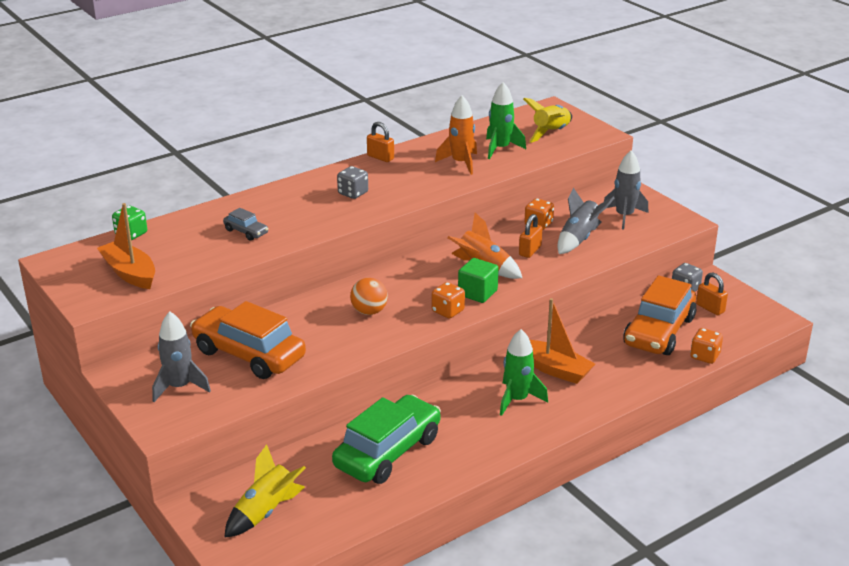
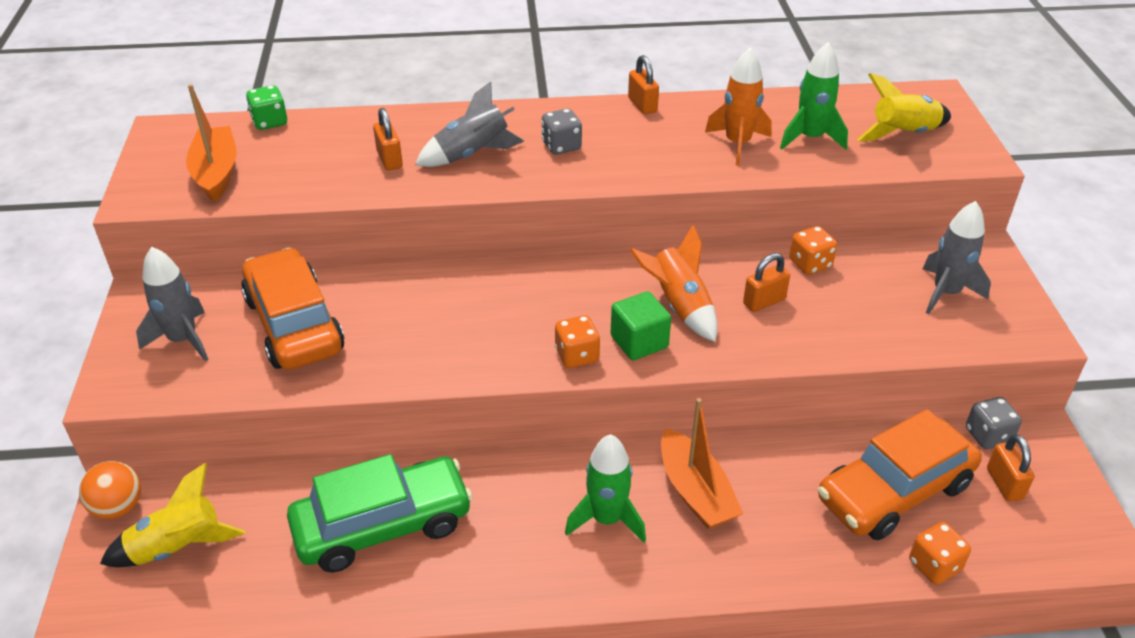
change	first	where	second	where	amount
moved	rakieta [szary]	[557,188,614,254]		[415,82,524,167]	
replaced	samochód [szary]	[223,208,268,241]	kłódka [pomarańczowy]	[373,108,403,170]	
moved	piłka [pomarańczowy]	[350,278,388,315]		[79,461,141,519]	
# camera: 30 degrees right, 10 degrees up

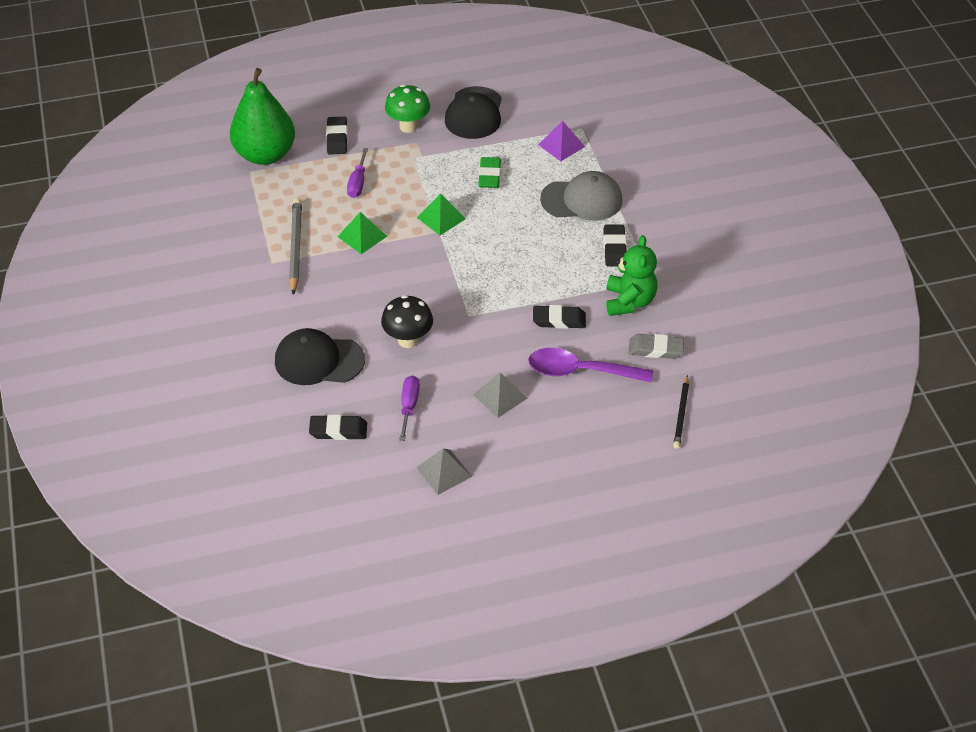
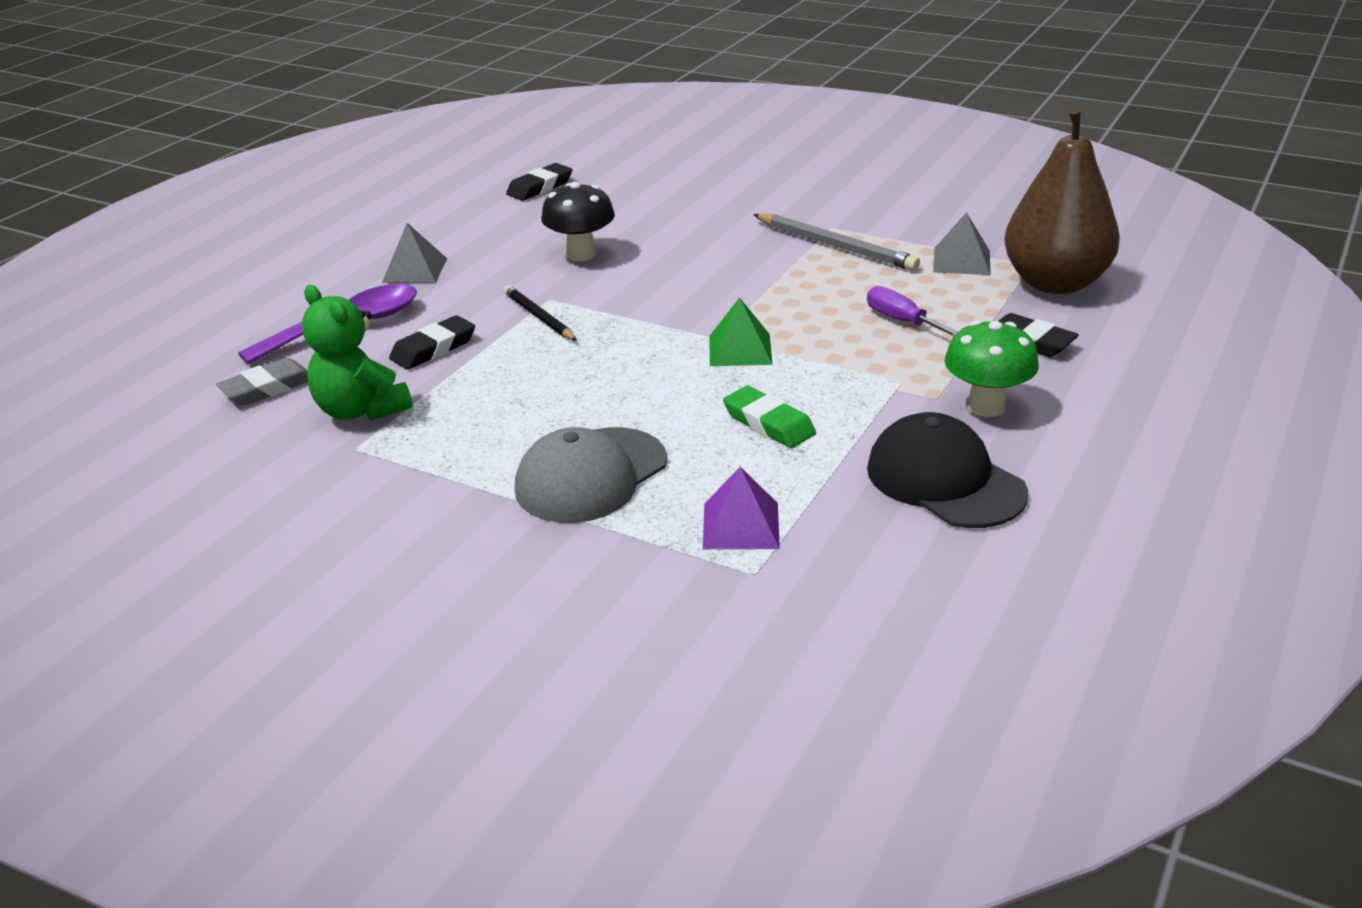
change	first	where	second	where	amount
recoloured	gruszka [zielony]	[230,68,295,165]	gruszka [brązowy]	[1004,107,1120,294]	
removed	piramida [zielony]	[337,212,387,254]			
removed	gumka do mazania [czarny]	[604,224,627,267]			
removed	czapka [czarny]	[275,328,365,385]			
moved	ołówek [czarny]	[673,375,689,449]		[504,285,577,341]	
removed	śrubokręt [fioletowy]	[399,376,420,441]			
moved	piramida [szary]	[416,448,472,495]		[933,212,991,275]	
# camera: 135 degrees right, 15 degrees down

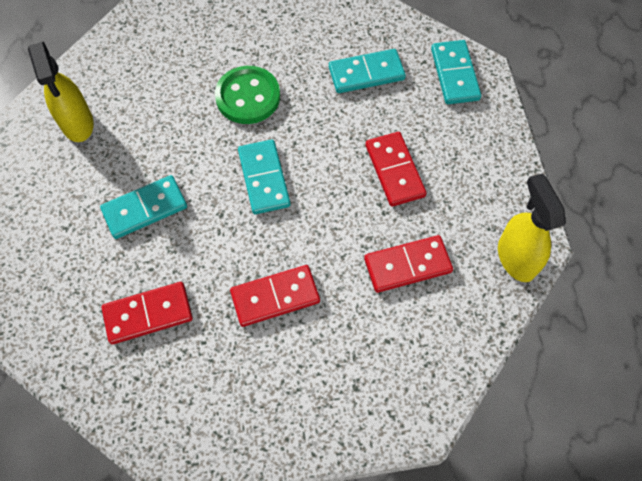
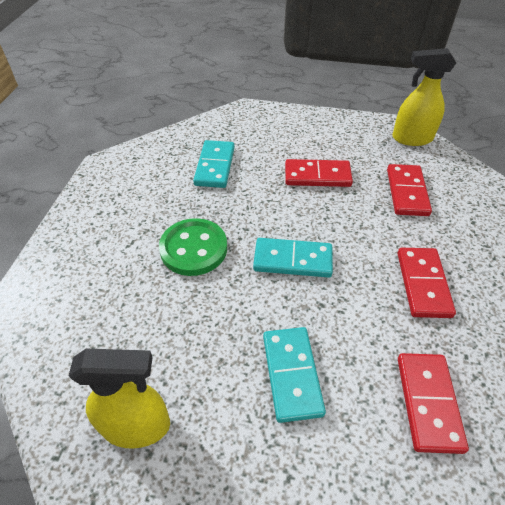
change	first	where	second	where	amount
removed	kostka domina [turkusowy]	[431,40,481,104]			
# camera: 70 degrees left, 15 degrees down

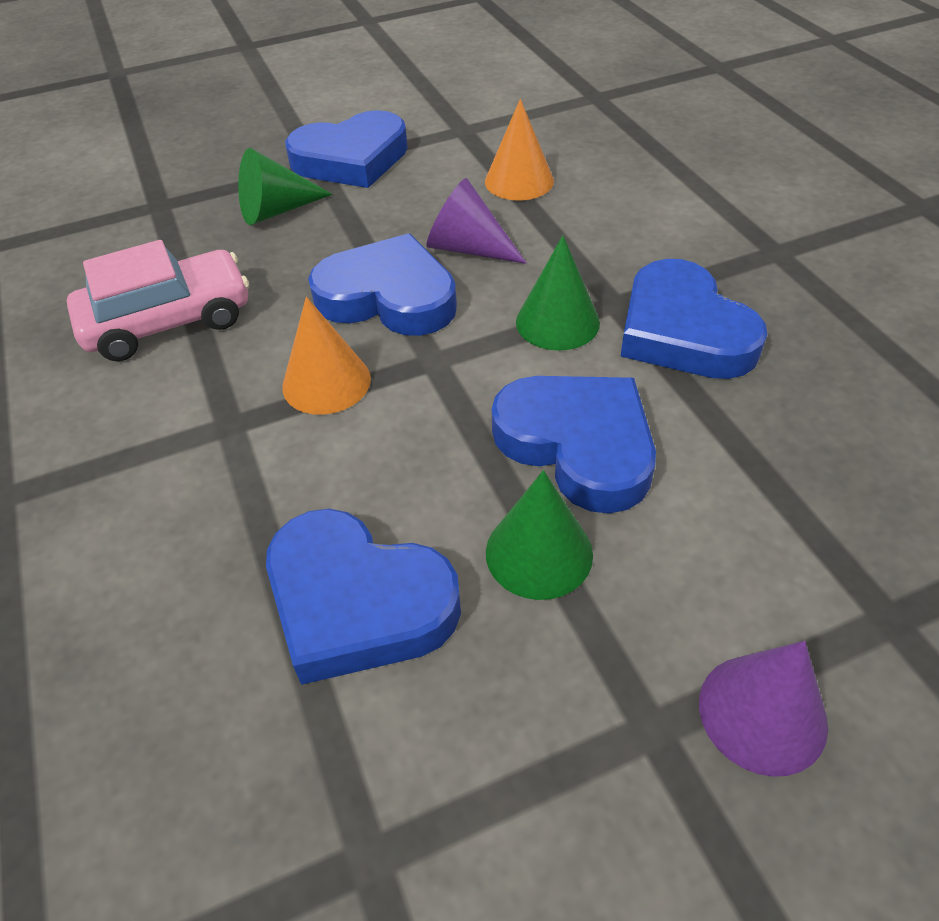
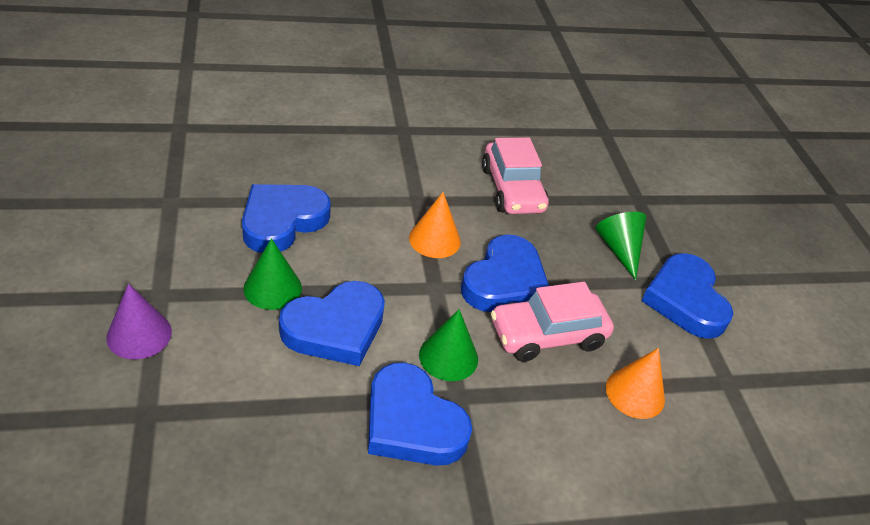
change	first	where	second	where	amount
replaced	stożek [fioletowy]	[426,178,527,264]	samochód [różowy]	[491,282,614,362]	
turned	serce [niebieski]	[620,259,767,379]		[368,362,472,466]	120 degrees counterclockwise
# camera: 95 degrees right, 5 degrees down

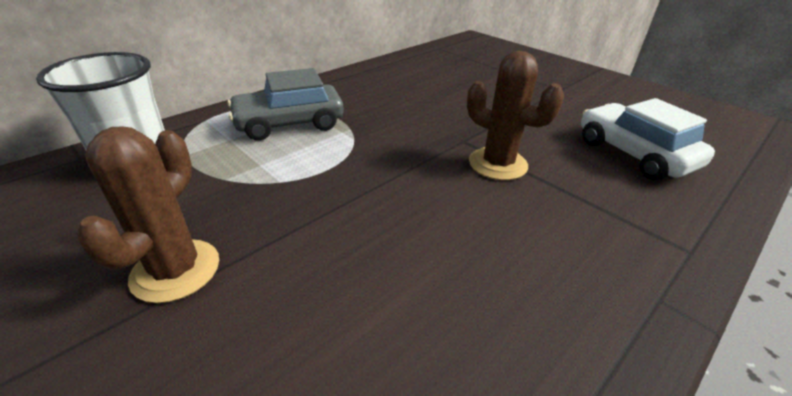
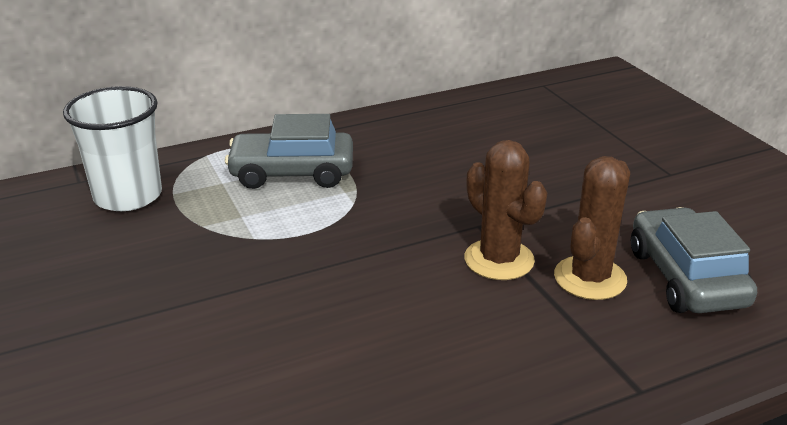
change	first	where	second	where	amount
recoloured	samochód [biały]	[581,98,715,180]	samochód [szary]	[631,207,757,313]	
moved	kaktus [brązowy]	[77,126,219,303]		[554,156,630,300]	
# camera: 20 degrees right, 5 degrees down

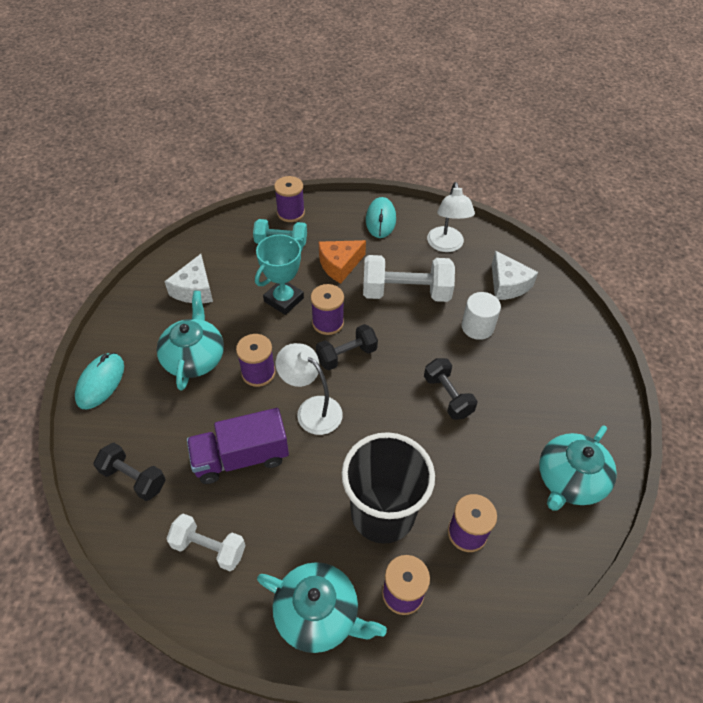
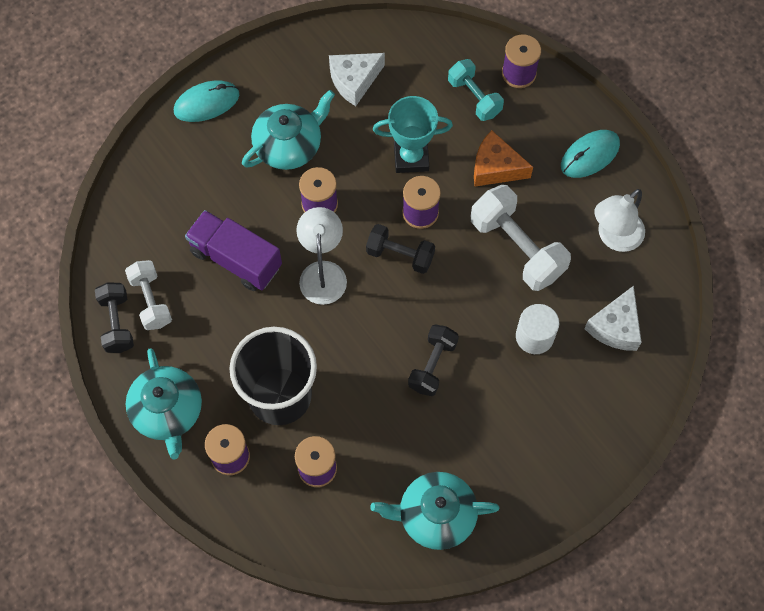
change	first	where	second	where	amount
moved	hantel [czarny]	[93,443,166,501]		[95,282,134,353]	
# camera: 50 degrees right, 15 degrees up

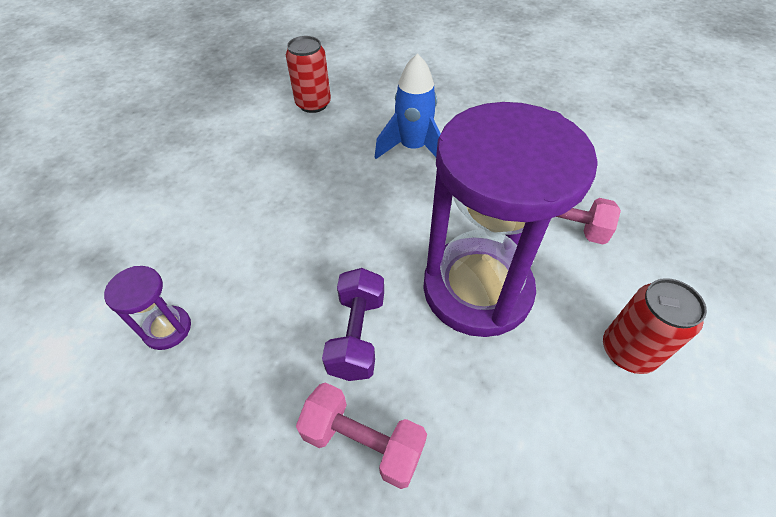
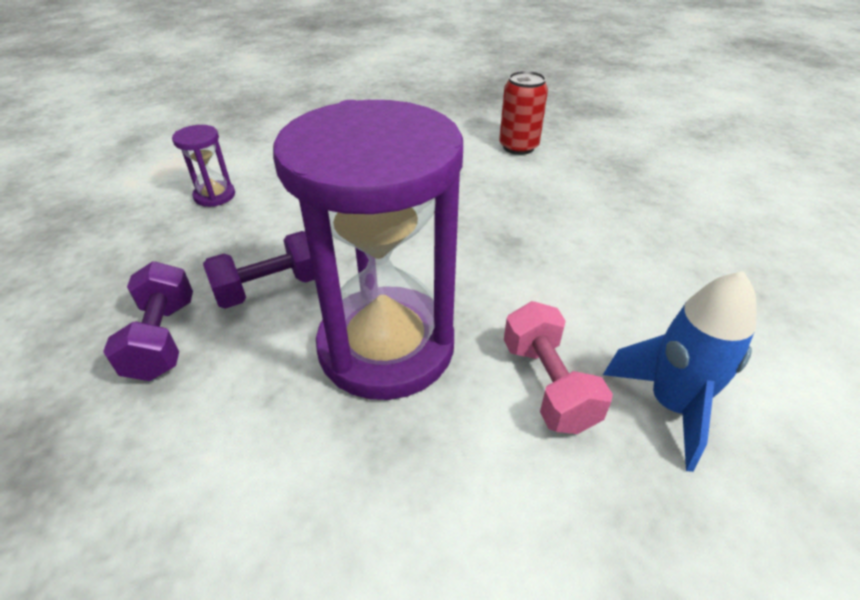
change	first	where	second	where	amount
moved	rakieta [niebieski]	[375,53,441,159]		[603,271,757,472]	
removed	puszka [czerwony]	[603,278,707,374]			
recoloured	hantel [różowy]	[296,382,427,489]	hantel [fioletowy]	[103,261,193,381]	
# camera: 55 degrees right, 10 degrees down

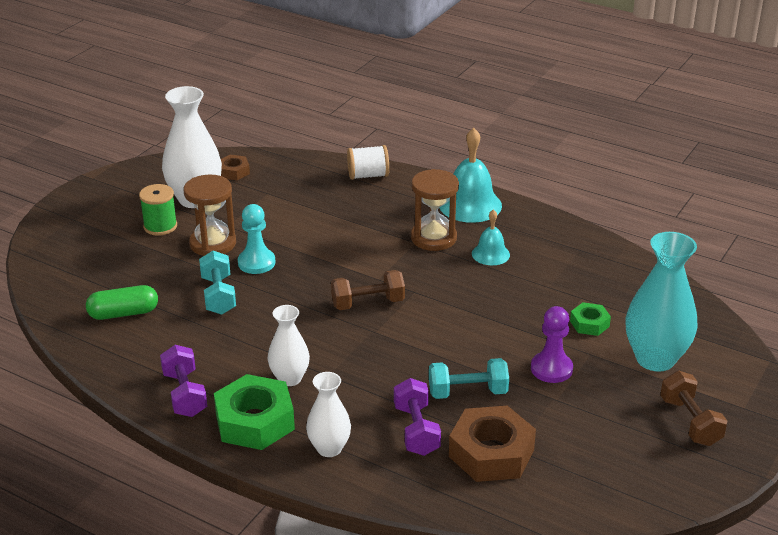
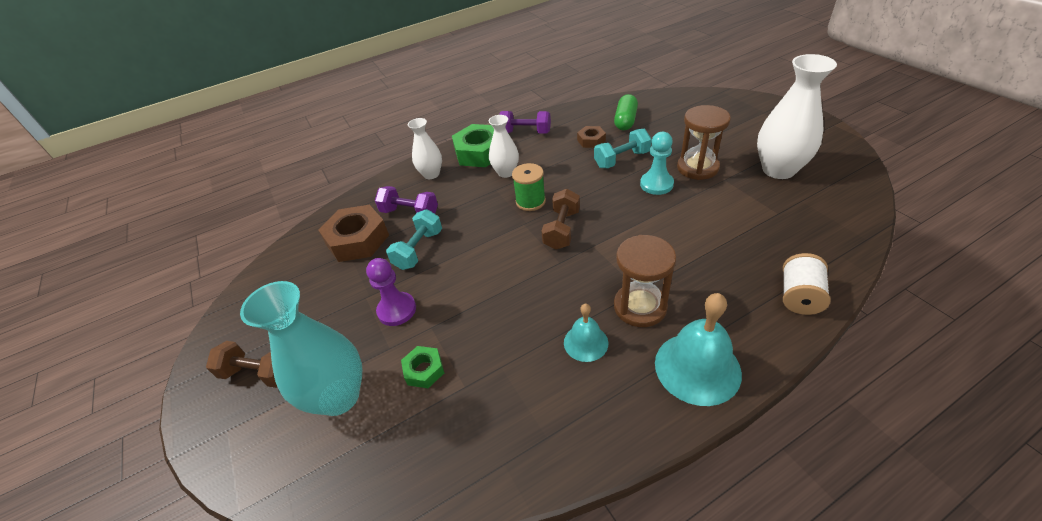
change	first	where	second	where	amount
moved	nakrętka [brązowy]	[221,155,250,180]		[577,126,606,148]	
moved	szpulka [zielony]	[139,184,177,236]		[512,163,546,211]	
turned	hantel [turkusowy]	[199,251,236,315]		[594,129,652,168]	45 degrees counterclockwise
# camera: 125 degrees right, 10 degrees up

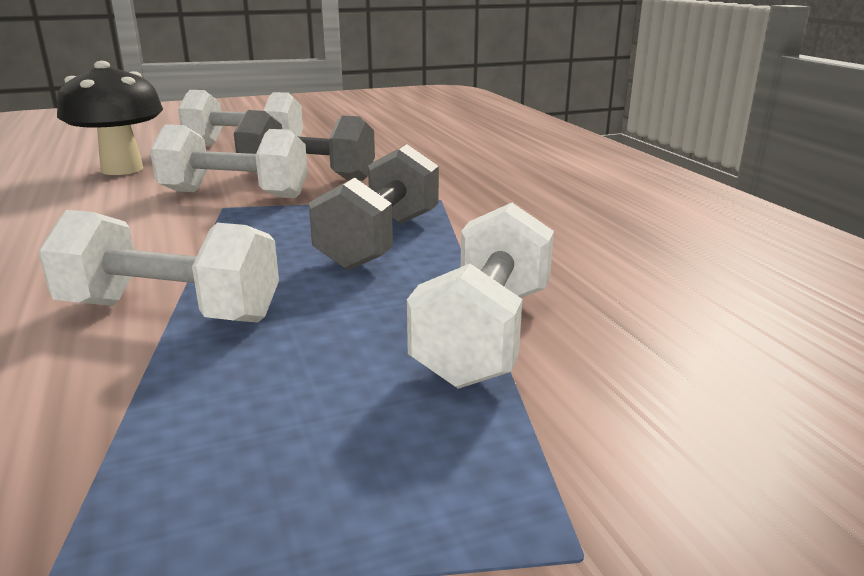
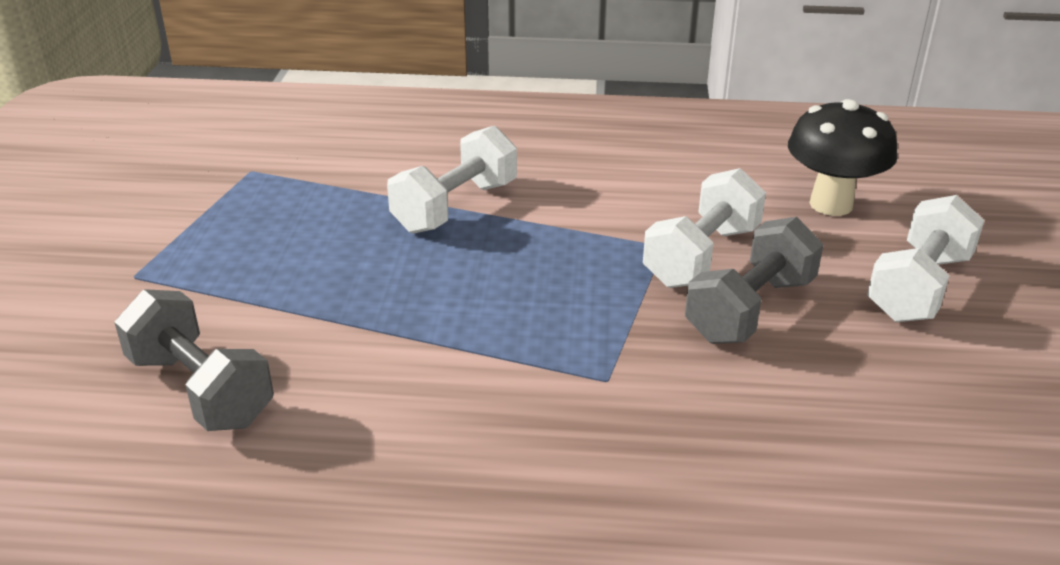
change	first	where	second	where	amount
moved	hantel [szary]	[309,144,439,271]		[114,289,274,431]	
removed	hantel [biały]	[407,203,554,389]			
# camera: 115 degrees right, 10 degrees up

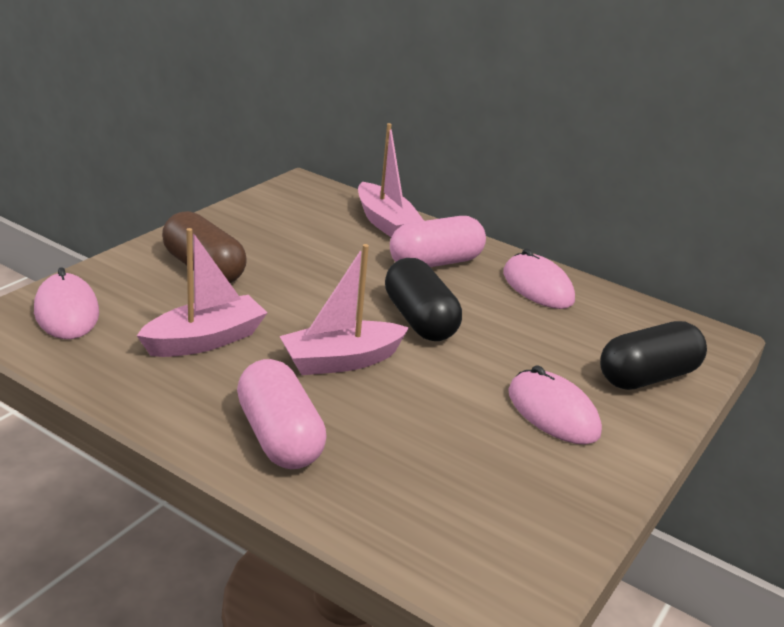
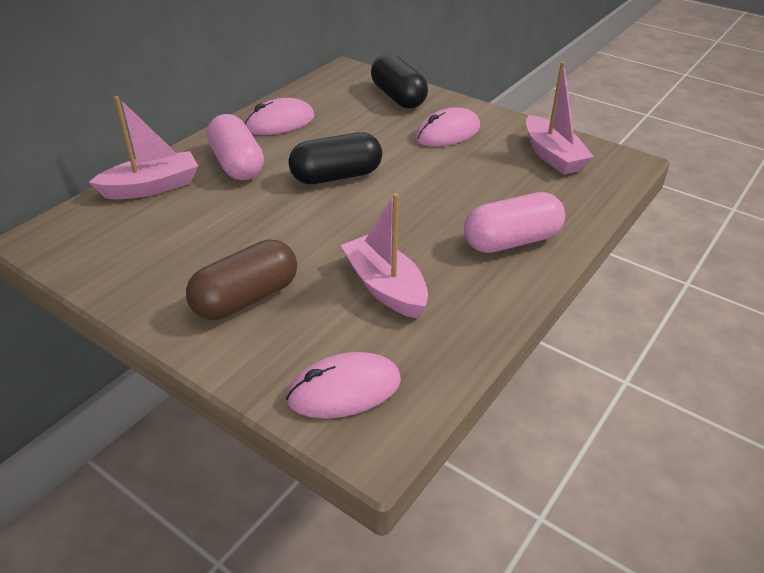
change	first	where	second	where	amount
moved	łódka [różowy]	[279,244,409,375]		[526,62,594,174]	
# camera: 85 degrees left, 10 degrees up

